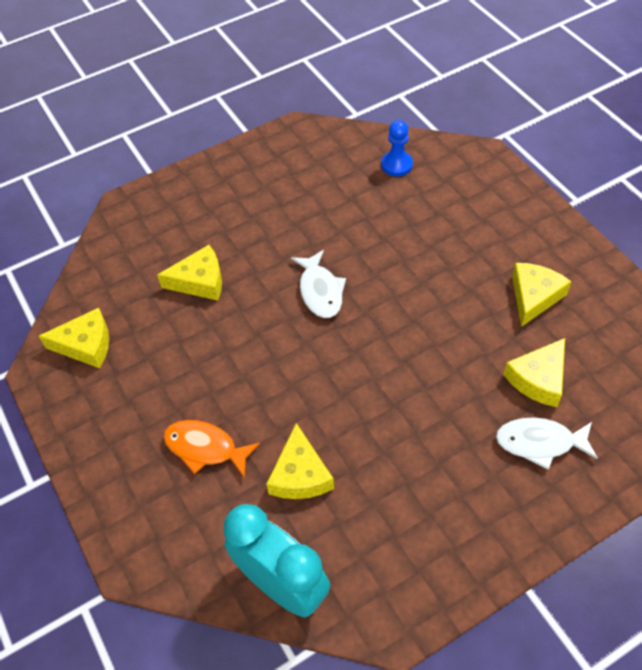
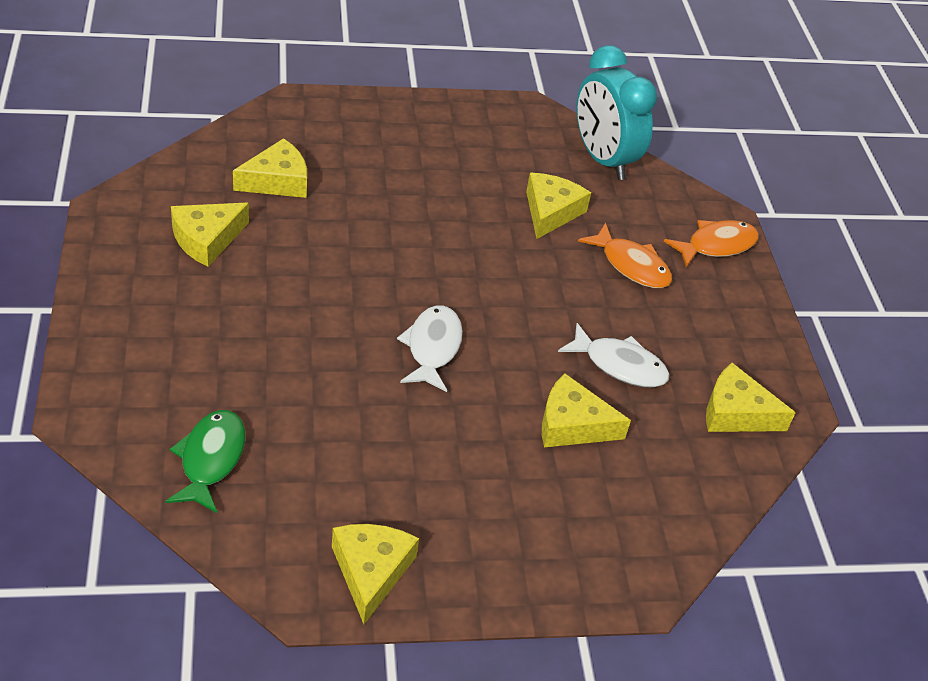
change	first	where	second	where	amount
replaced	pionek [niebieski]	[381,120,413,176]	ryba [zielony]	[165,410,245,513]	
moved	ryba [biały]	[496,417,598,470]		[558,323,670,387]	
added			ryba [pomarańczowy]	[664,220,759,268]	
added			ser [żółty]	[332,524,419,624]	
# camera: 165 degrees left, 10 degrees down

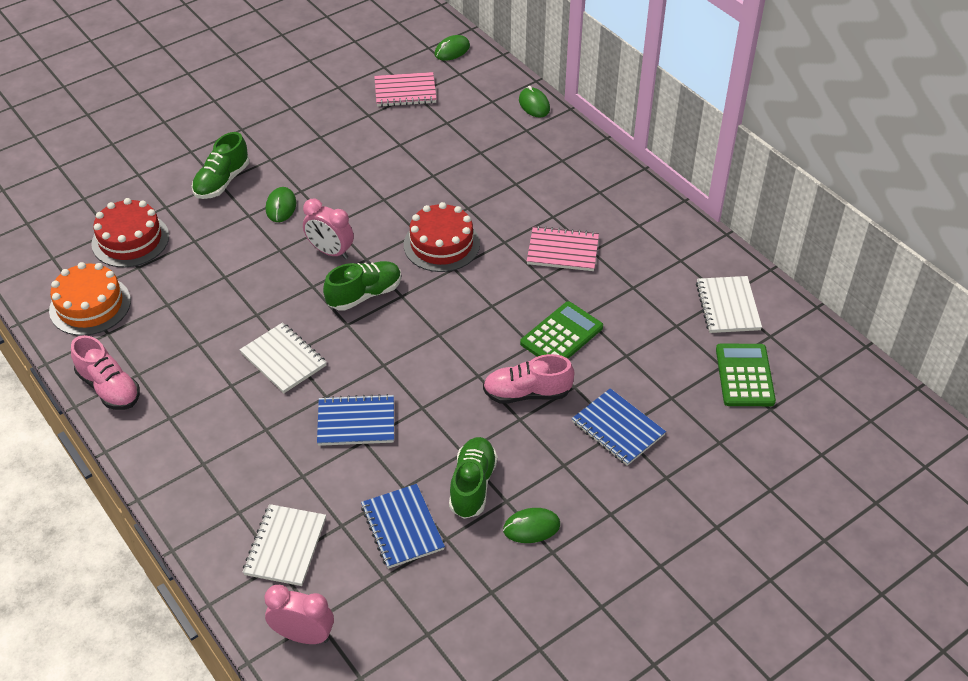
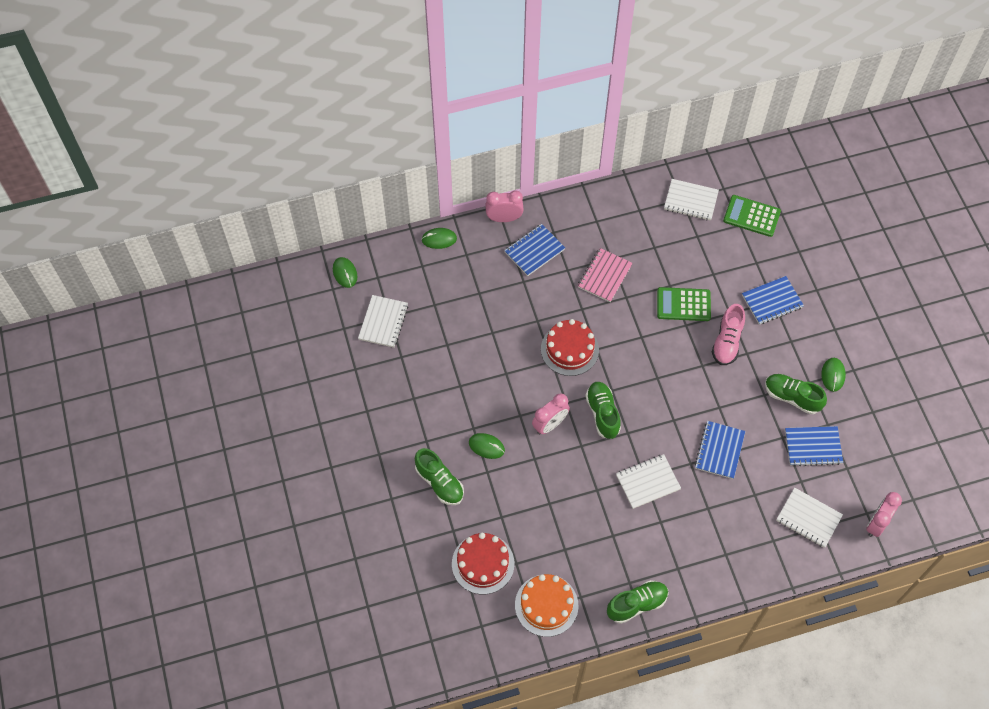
change	first	where	second	where	amount
recoloured	zeszyt [różowy]	[374,72,437,107]	zeszyt [biały]	[358,295,409,348]	
turned	kalkulator [zielony]	[520,301,603,359]		[657,287,711,321]	60 degrees counterclockwise
recoloured	but [różowy]	[71,335,140,410]	but [zielony]	[607,580,668,624]	
added			budzik [różowy]	[485,190,524,222]	
added			zeszyt [niebieski]	[504,224,565,276]	
# camera: 70 degrees left, 15 degrees up

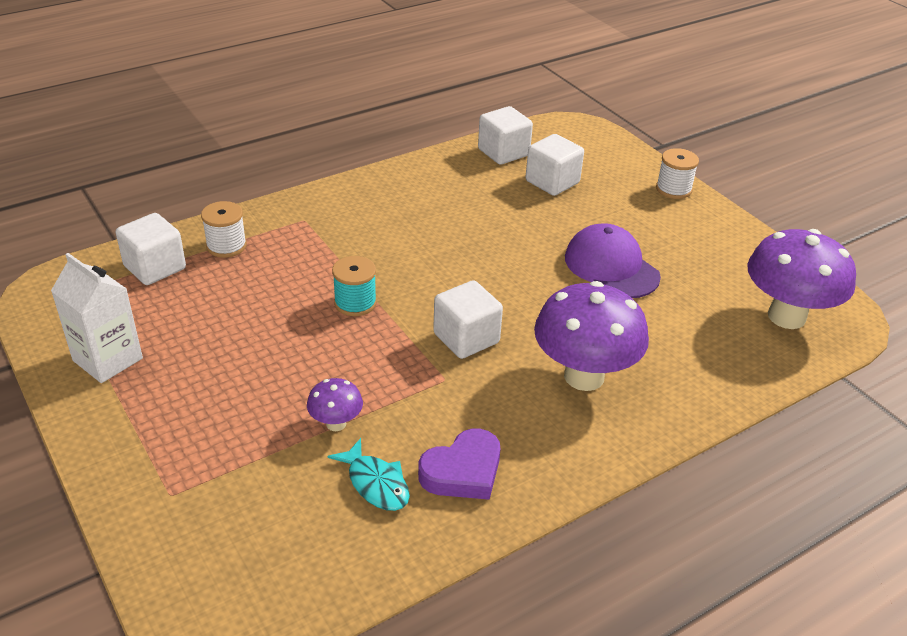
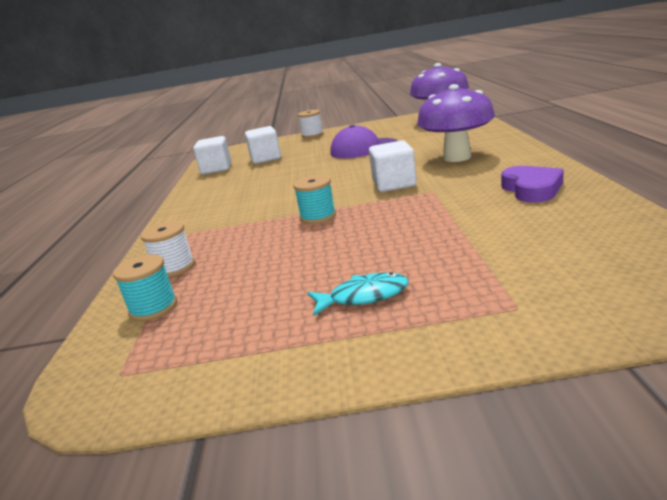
change	first	where	second	where	amount
replaced	sześcian [biały]	[116,213,186,285]	szpulka [turkusowy]	[113,254,177,321]	
removed	karton mleka [biały]	[51,253,143,383]			
removed	grzyb [fioletowy]	[307,378,363,431]			
moved	ryba [turkusowy]	[328,438,410,511]		[307,272,408,316]	
# camera: 55 degrees left, 15 degrees down

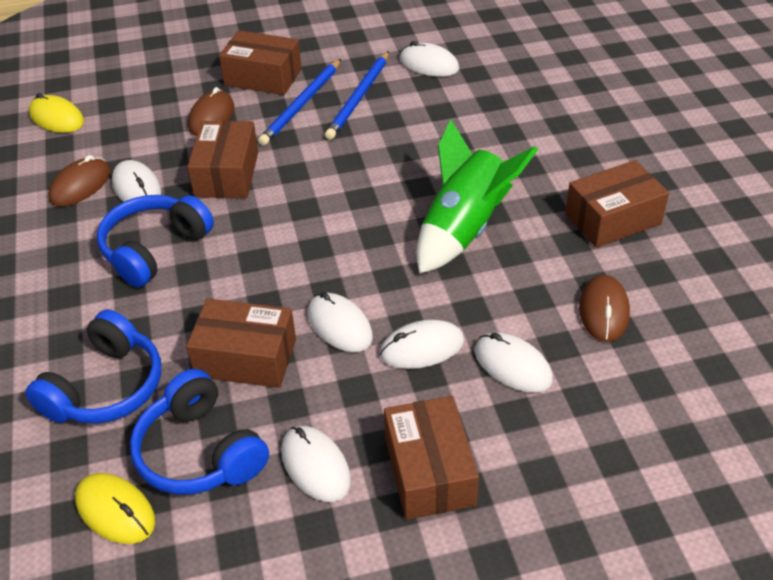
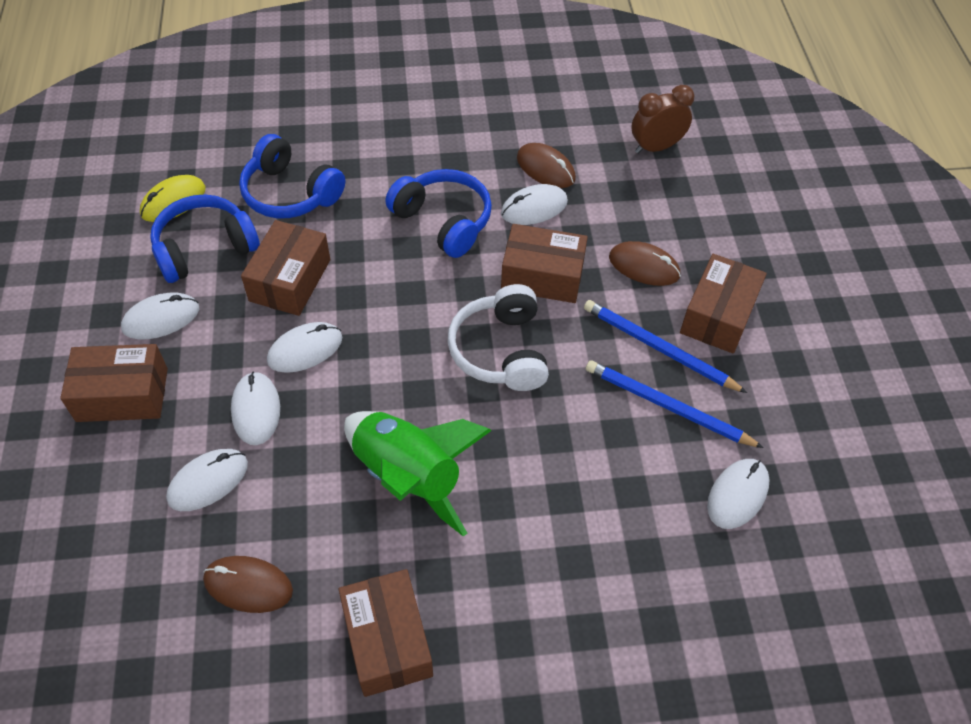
change	first	where	second	where	amount
replaced	myszka [żółty]	[29,93,84,133]	budzik [brązowy]	[631,85,694,154]	
added			słuchawki [biały]	[448,284,549,391]	
# camera: 95 degrees right, 10 degrees up

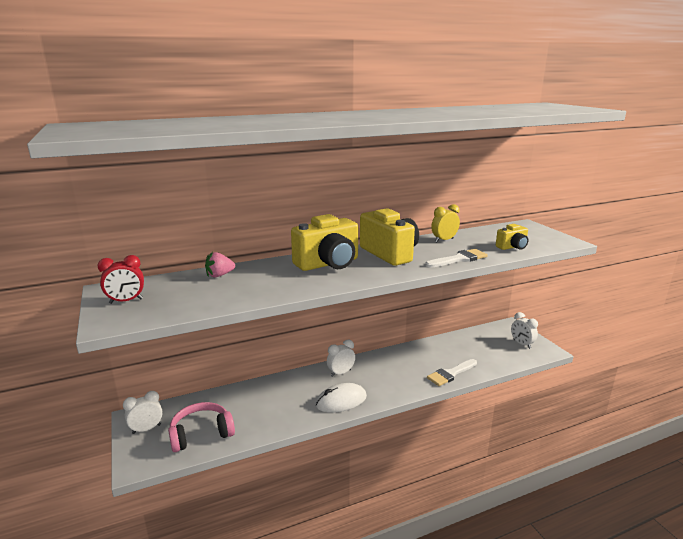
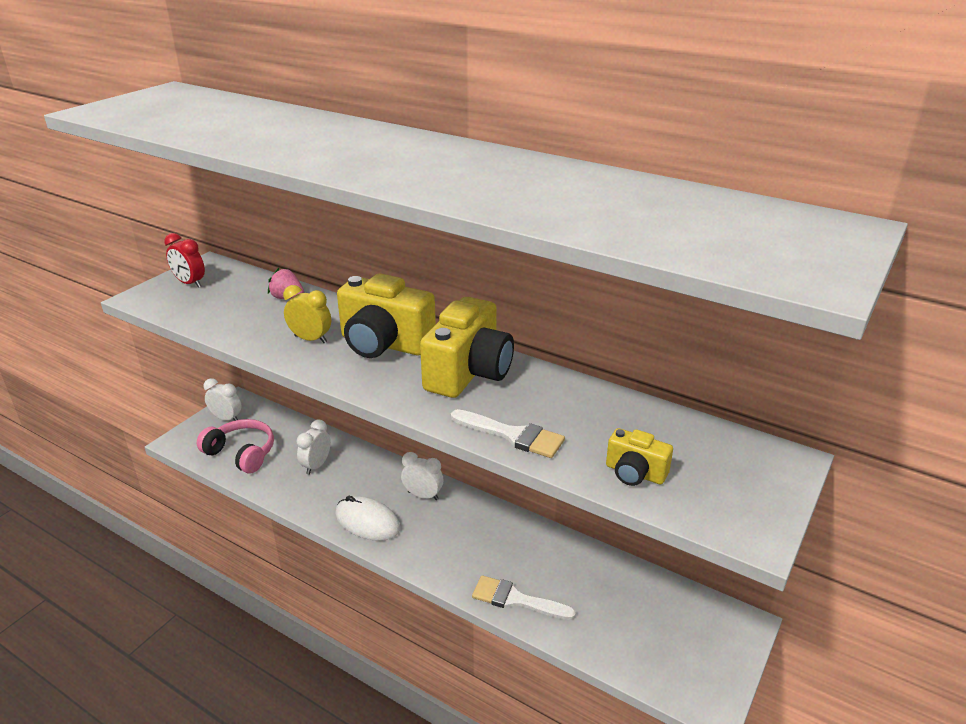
change	first	where	second	where	amount
moved	budzik [żółty]	[431,204,460,242]		[283,285,331,343]	
moved	budzik [biały]	[511,312,538,349]		[296,419,331,475]	
# camera: 55 degrees right, 10 degrees up

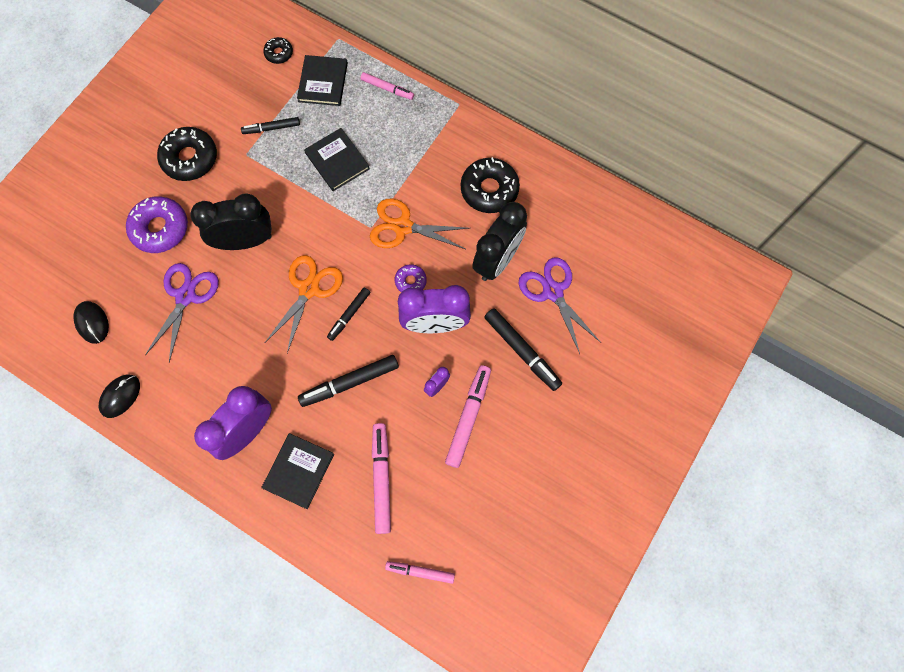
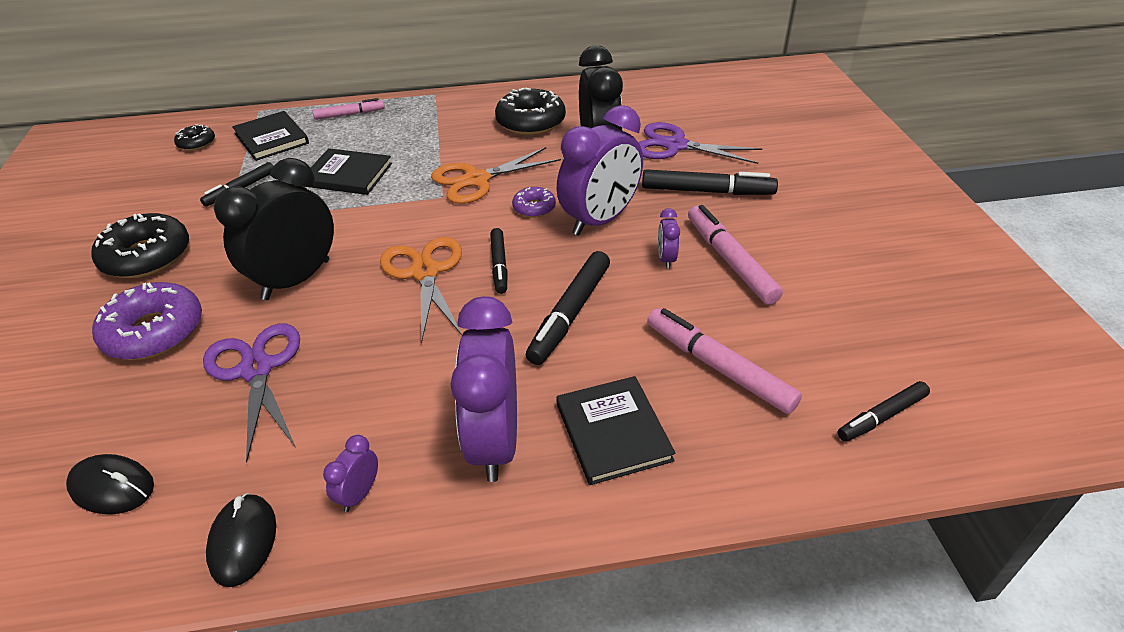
change	first	where	second	where	amount
recoloured	flamaster [różowy]	[385,561,455,584]	flamaster [czarny]	[838,381,930,442]	
added			budzik [fioletowy]	[323,435,378,512]	
# camera: 40 degrees left, 30 degrees down

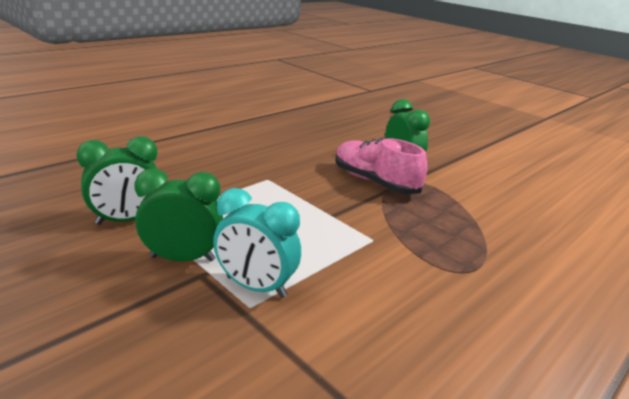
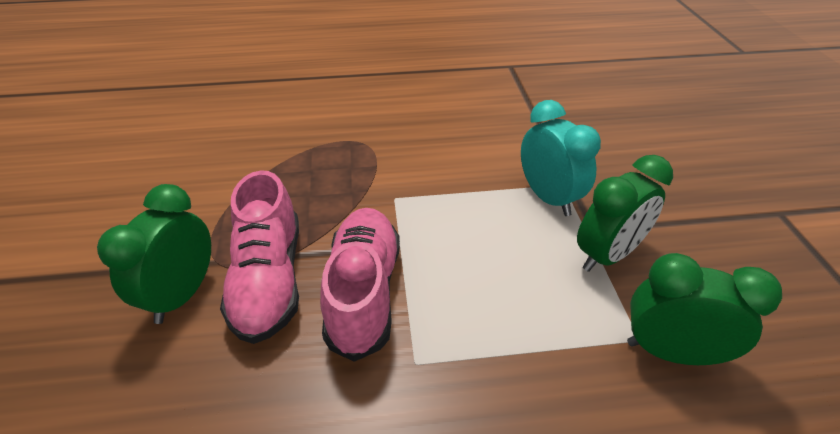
change	first	where	second	where	amount
turned	budzik [zielony]	[134,168,223,262]		[577,155,673,272]	75 degrees counterclockwise
added			but [różowy]	[320,208,400,362]	
# camera: 140 degrees left, 15 degrees up

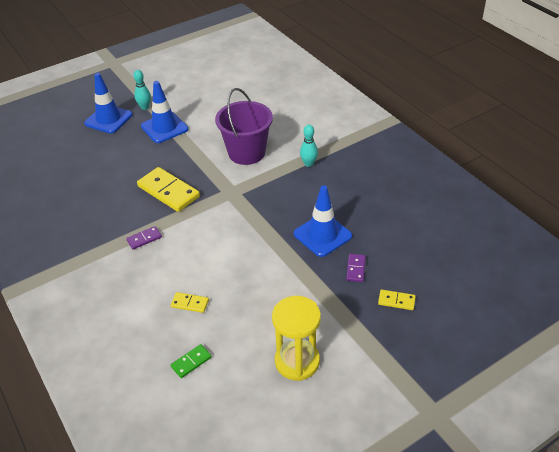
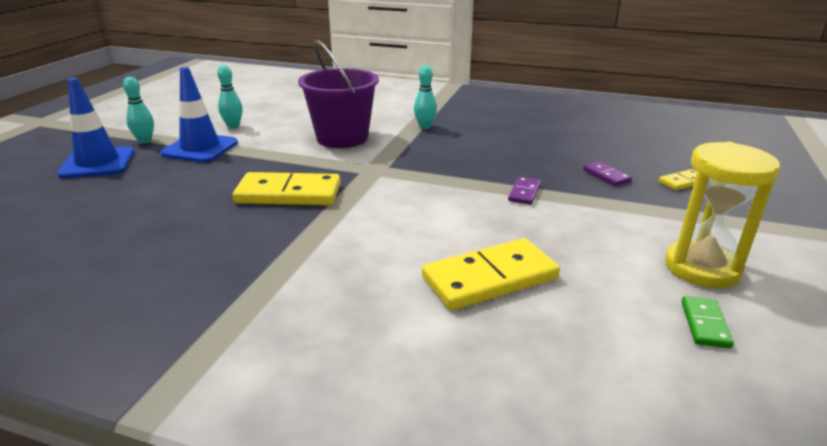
change	first	where	second	where	amount
removed	pachołek [niebieski]	[294,185,352,257]			
moved	kostka domina [fioletowy]	[126,226,162,249]		[508,177,541,205]	
resized	kostka domina [żółty]	[171,292,209,313]		[422,238,560,310]	x2.05
moved	kostka domina [zielony]	[171,344,212,378]		[681,296,734,348]	
added			kręgiel [turkusowy]	[217,65,243,129]	
# camera: 40 degrees left, 15 degrees down

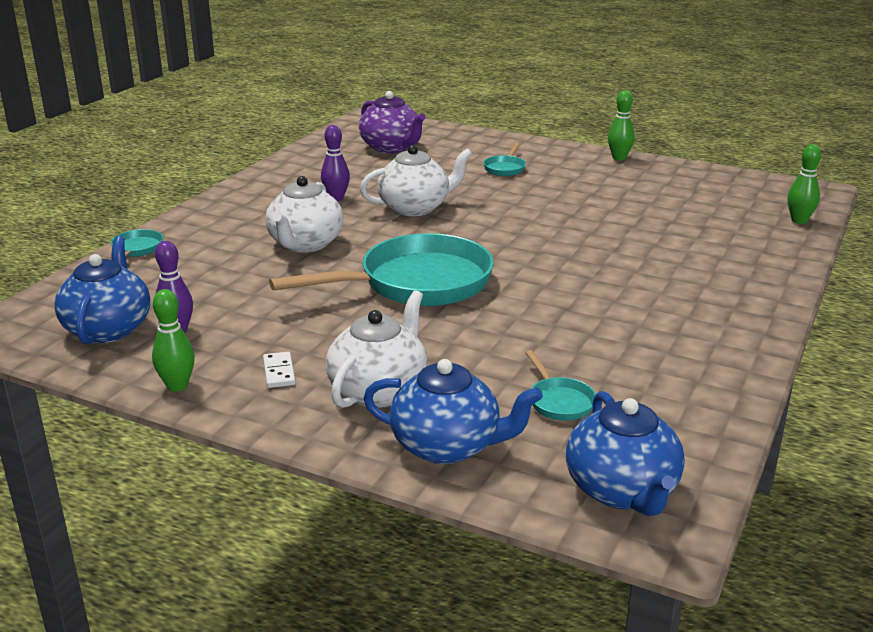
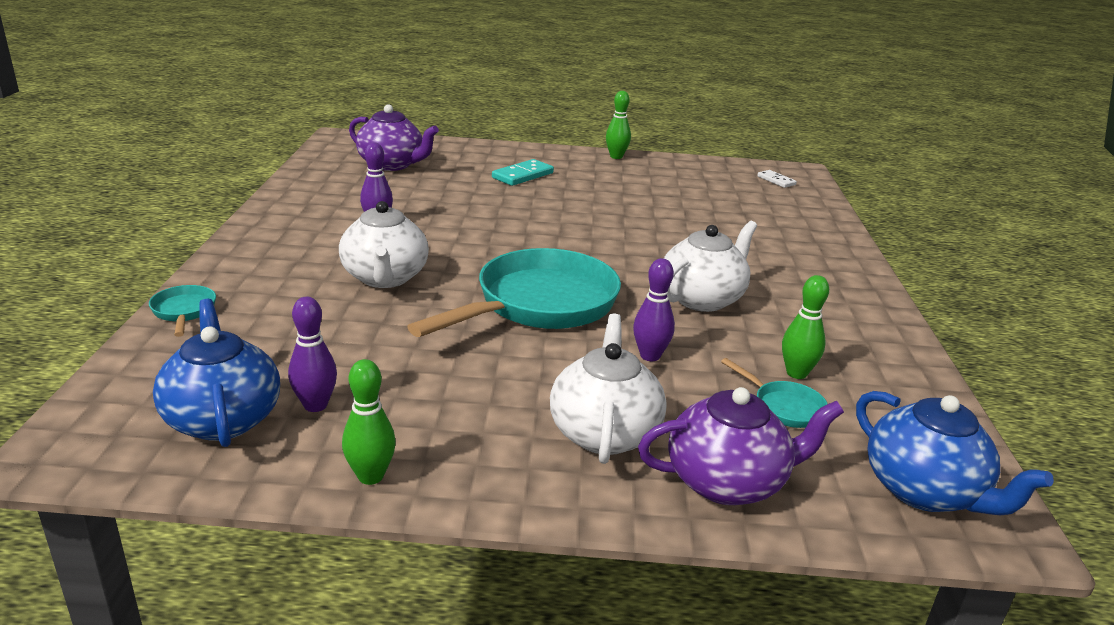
change	first	where	second	where	amount
replaced	patelnia [turkusowy]	[483,142,526,176]	kostka domina [turkusowy]	[492,159,554,186]	
moved	kręgiel [zielony]	[788,144,821,224]		[782,275,829,379]	
moved	imbryk [biały]	[360,145,472,216]		[664,220,757,312]	
moved	kostka domina [biały]	[263,352,296,388]		[757,170,797,188]	
recoloured	imbryk [niebieski]	[363,359,543,464]	imbryk [fioletowy]	[638,387,844,505]	
added			kręgiel [fioletowy]	[633,258,675,361]	
# camera: 25 degrees left, 0 degrees up

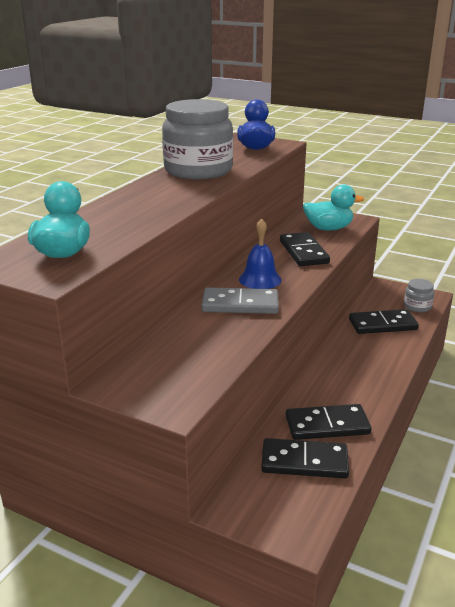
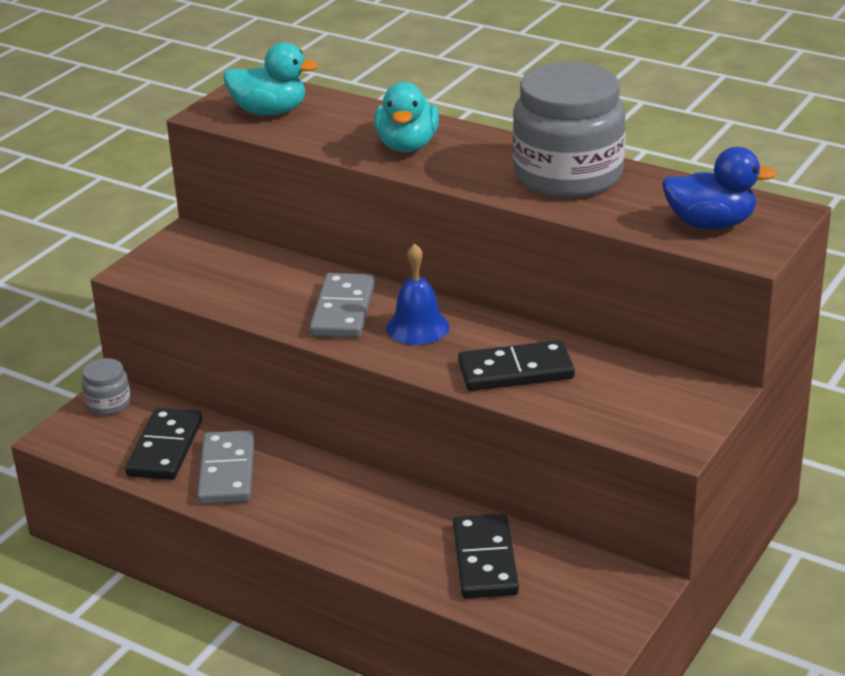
change	first	where	second	where	amount
moved	kaczka [turkusowy]	[303,184,364,231]		[374,82,439,152]	
moved	słoik [szary]	[404,279,434,312]		[82,358,131,415]	
recoloured	kostka domina [czarny]	[286,404,371,440]	kostka domina [szary]	[197,430,255,504]	
# camera: 95 degrees right, 5 degrees up

